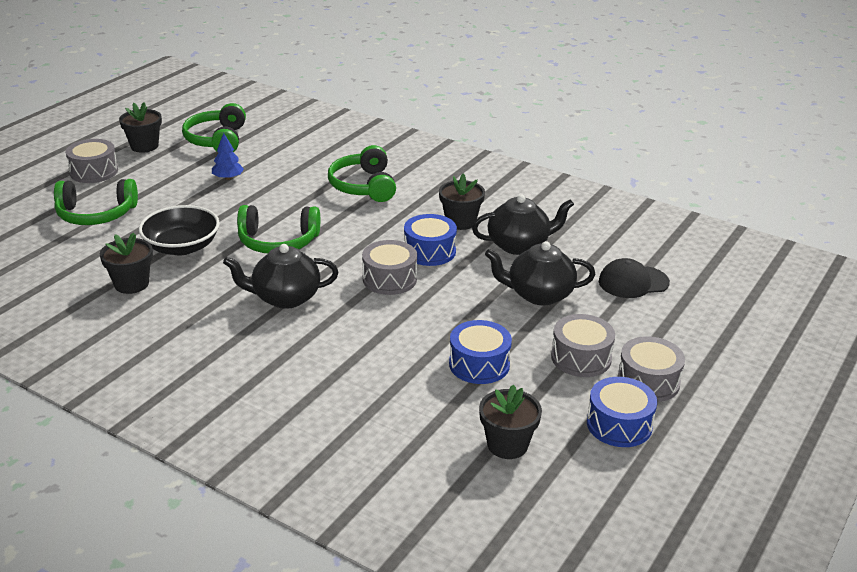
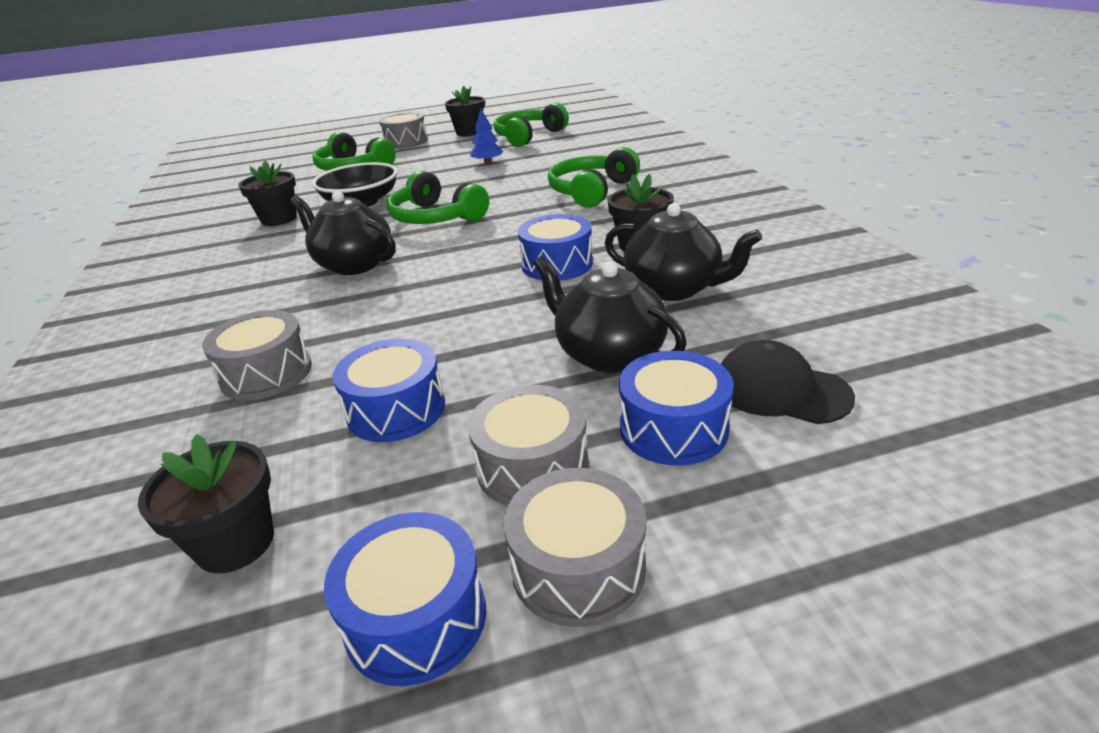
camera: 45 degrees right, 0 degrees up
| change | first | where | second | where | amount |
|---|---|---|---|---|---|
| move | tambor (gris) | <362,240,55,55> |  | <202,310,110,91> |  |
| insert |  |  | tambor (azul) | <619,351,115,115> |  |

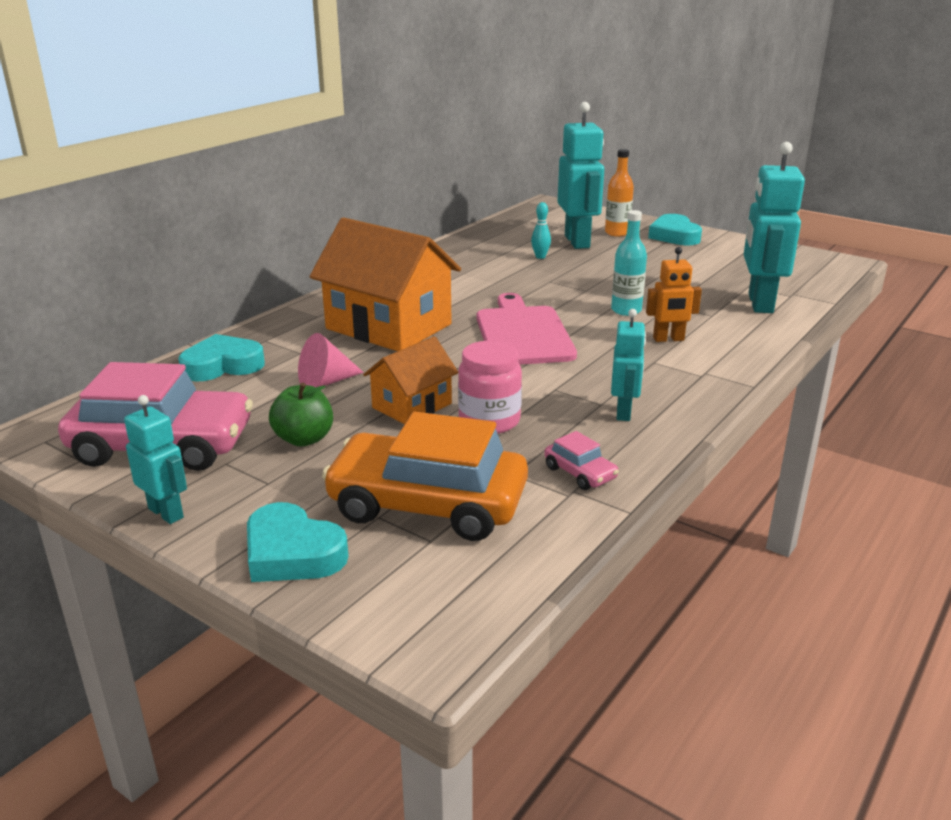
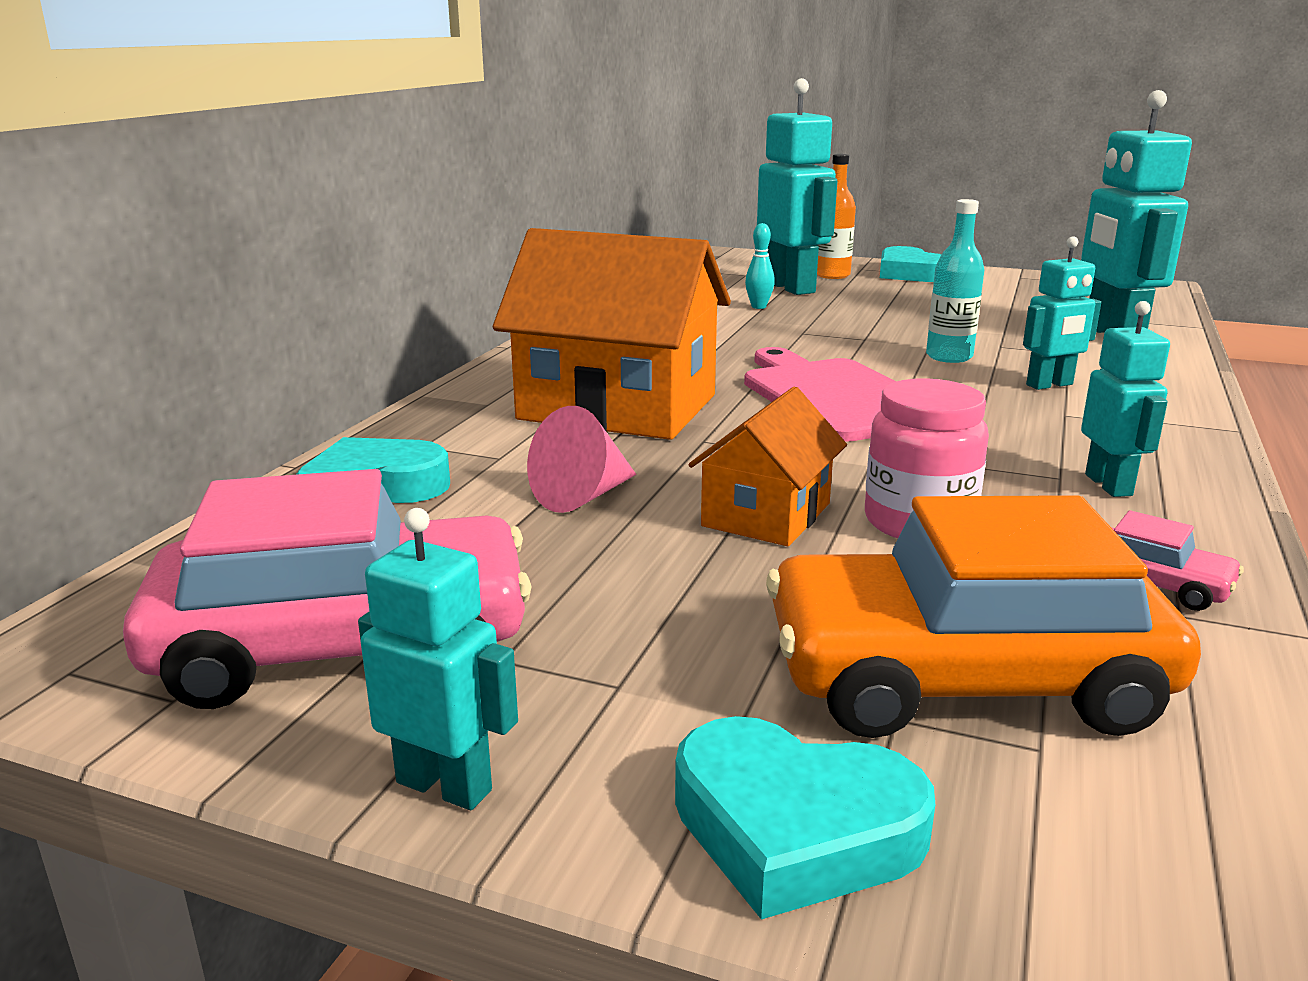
camera: 15 degrees left, 5 degrees down
| change | first | where | second | where | amount |
|---|---|---|---|---|---|
| recolor | robot (naranja) | <646,247,56,95> | robot (turquesa) | <1023,236,78,154> |  |
| delete | manzana (verde) | <269,383,64,64> |  |  |  |

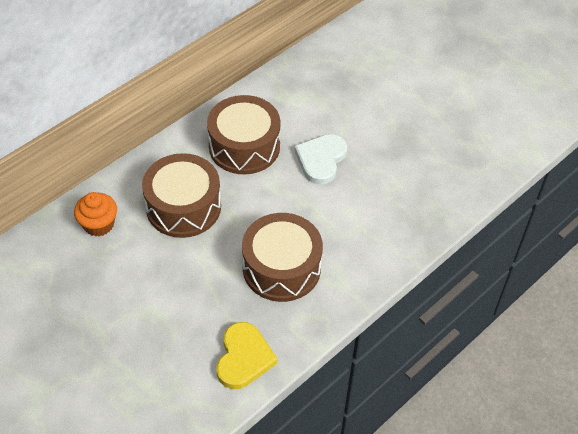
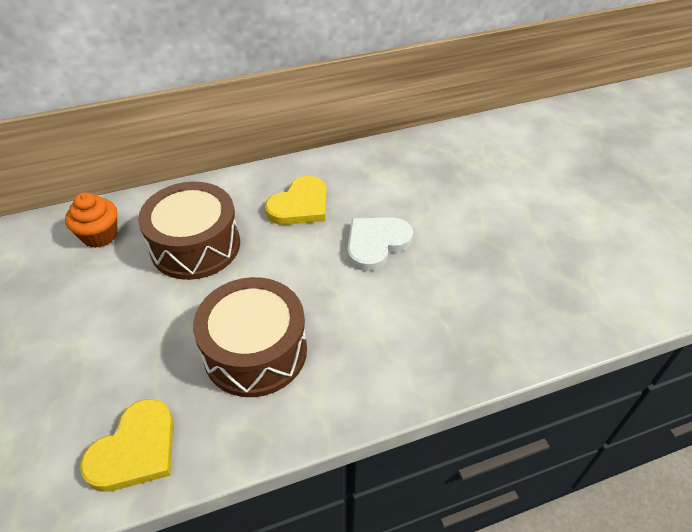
camera: 25 degrees right, 5 degrees down
| change | first | where | second | where | amount |
|---|---|---|---|---|---|
| replace | tambor (marrón) | <207,95,74,79> | corazón (amarillo) | <265,176,62,49> |  |

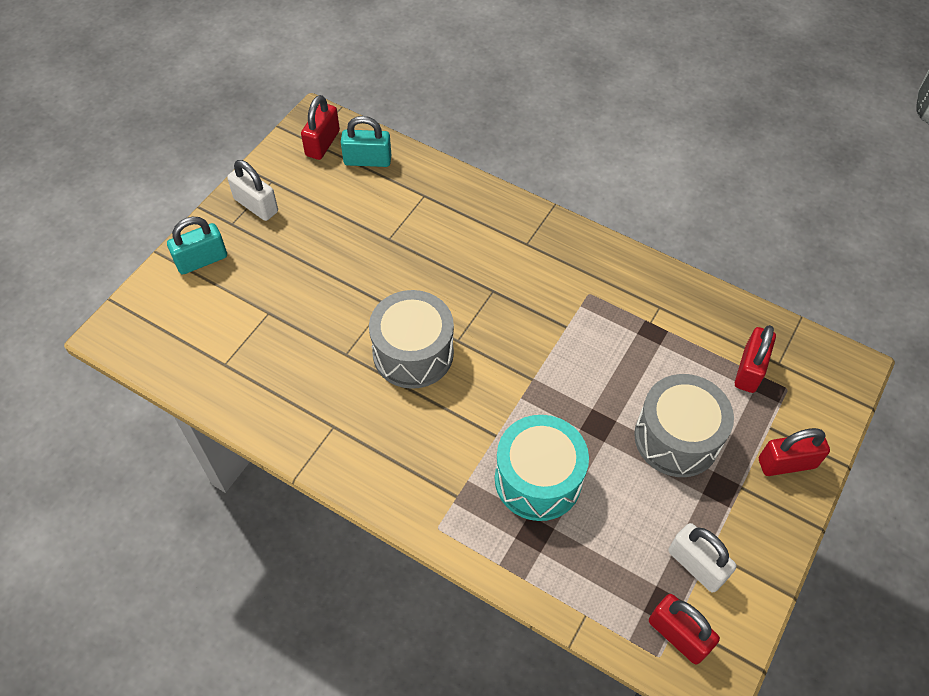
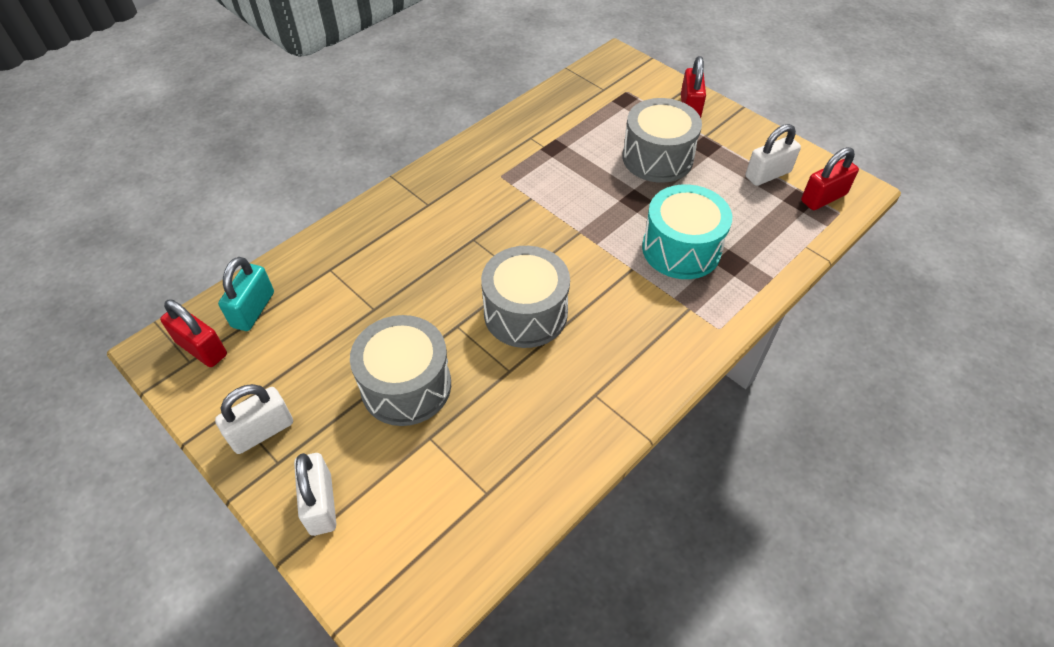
camera: 75 degrees left, 5 degrees down
| change | first | where | second | where | amount |
|---|---|---|---|---|---|
| recolor | candado (turquesa) | <167,217,60,58> | candado (blanco) | <294,453,42,83> |  |
| delete | candado (rojo) | <735,325,41,68> |  |  |  |
| insert |  |  | tambor (gris) | <350,315,101,111> |  |

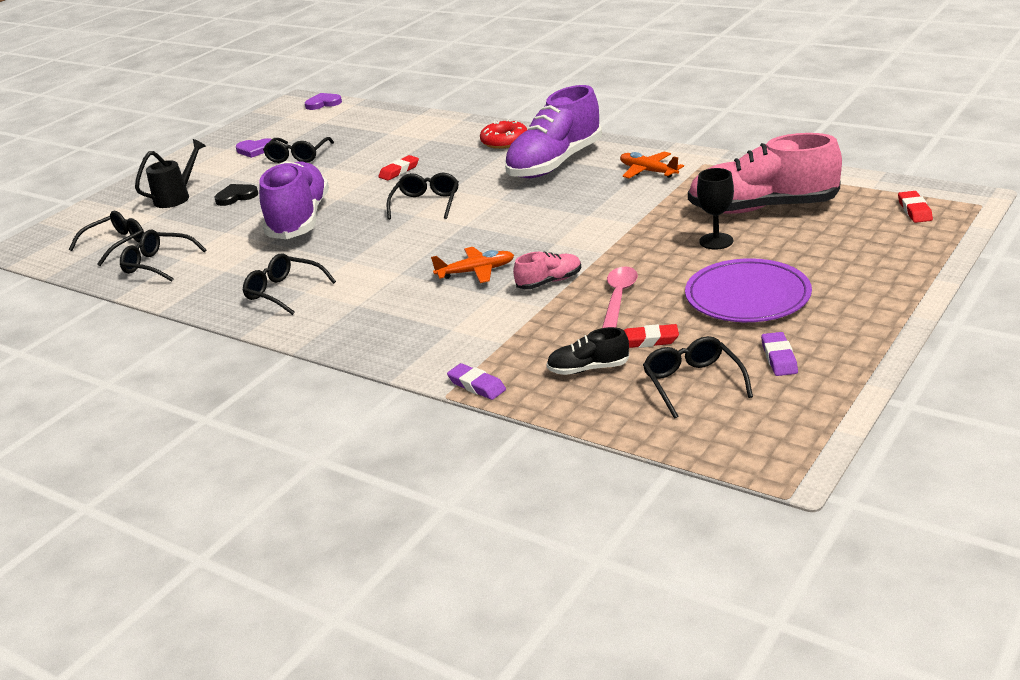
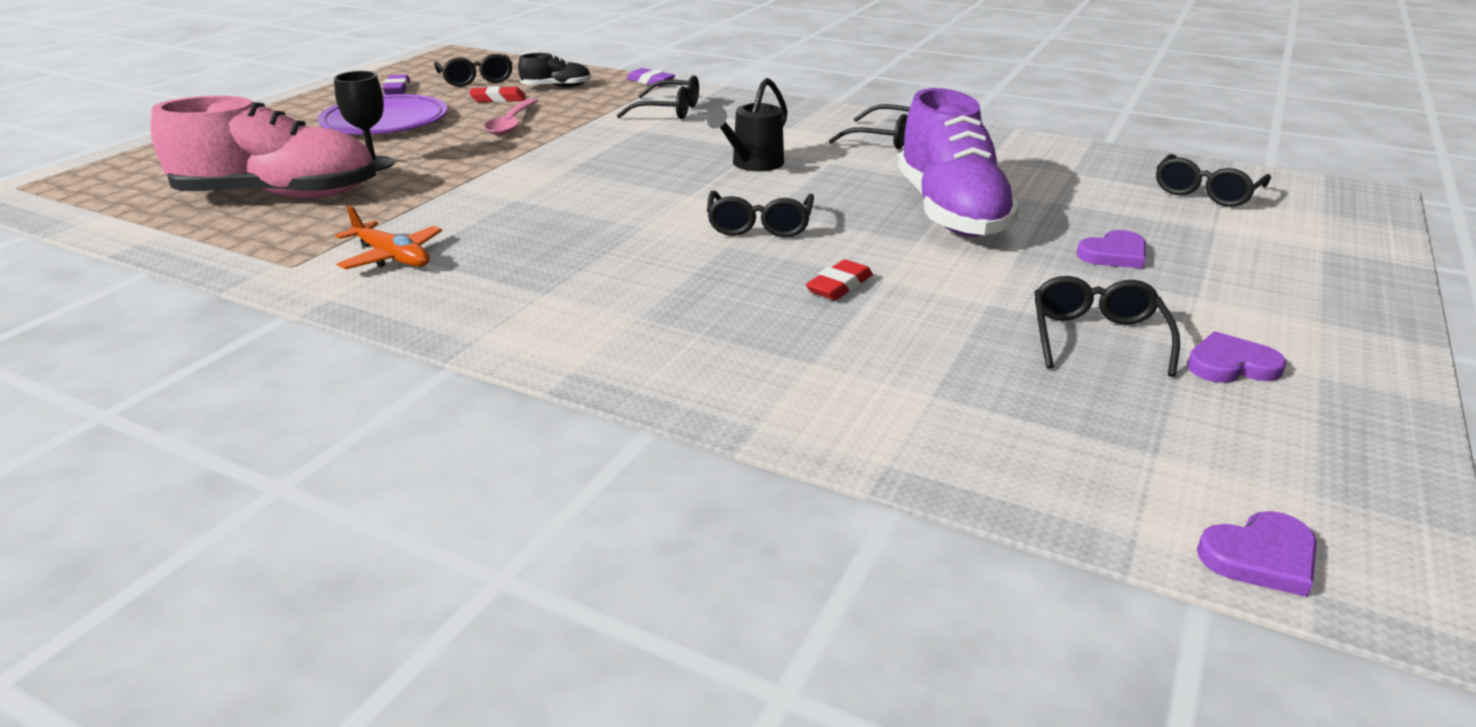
camera: 170 degrees right, 0 degrees up
| change | first | where | second | where | amount |
|---|---|---|---|---|---|
| delete | zapato (morado) | <505,85,97,93> |  |  |  |
| delete | rosquilla (rojo) | <480,119,47,30> |  |  |  |
| move | regadera (negro) | <135,139,71,69> |  | <707,78,80,93> |  |
| recolor | corazón (negro) | <215,184,43,22> | corazón (morado) | <1077,230,69,38> |  |
| delete | goma de borrar (rojo) | <898,191,35,32> |  |  |  |
| move | gafas (negro) | <120,230,86,51> |  | <617,75,82,44> |  |
| delete | avión (naranja) | <431,247,83,36> |  |  |  |
| delete | zapato (rosa) | <513,252,68,37> |  |  |  |

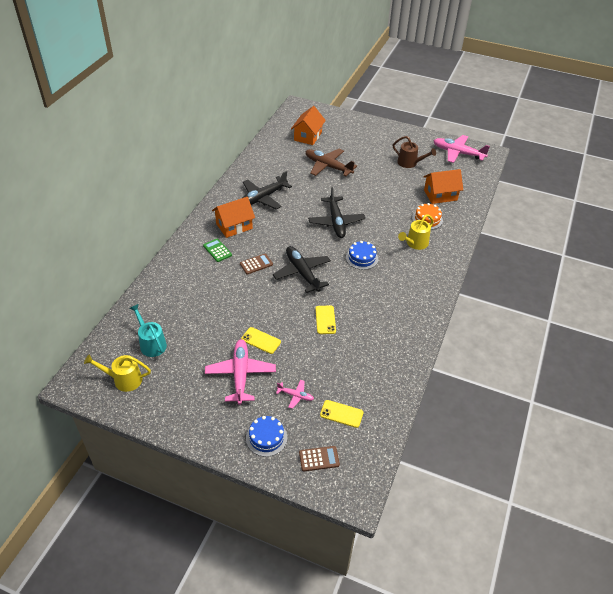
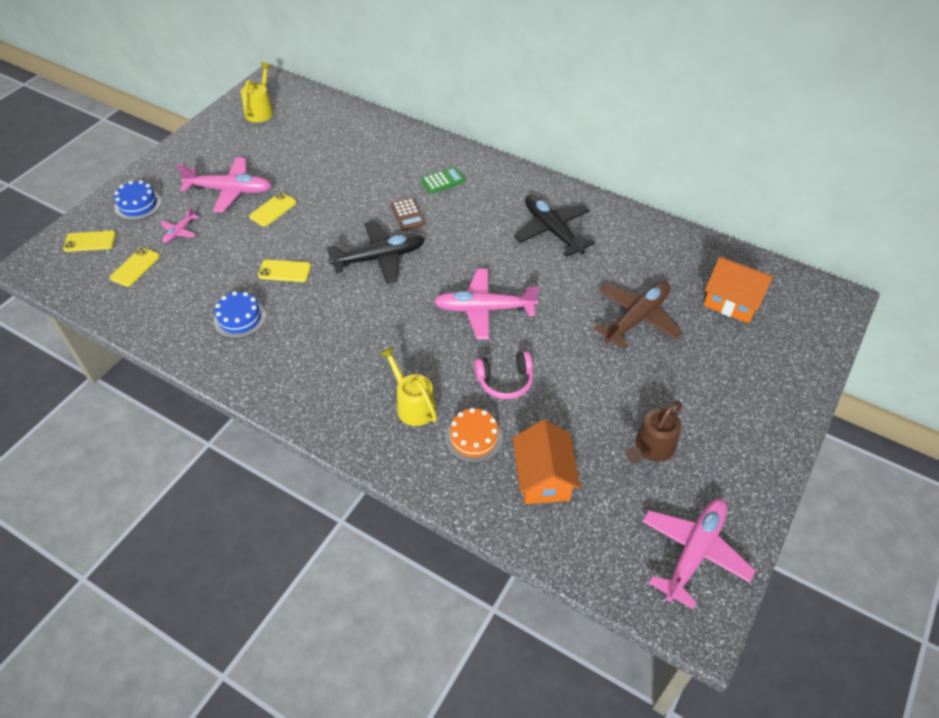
camera: 100 degrees right, 5 degrees up
| change | first | where | second | where | amount |
|---|---|---|---|---|---|
| recolor | avión (negro) | <308,187,57,51> | avión (rosa) | <434,269,105,70> |  |
| delete | casa (naranja) | <212,197,43,41> |  |  |  |
| move | tarta (azul) | <346,241,32,29> |  | <214,291,52,47> |  |
| delete | regadera (turquesa) | <130,304,37,53> |  |  |  |
| replace | calculadora (marrón) | <299,446,41,25> | móvil (amarillo) | <63,231,53,21> |  |
| insert |  |  | auriculares (rosa) | <474,351,59,48> |  |

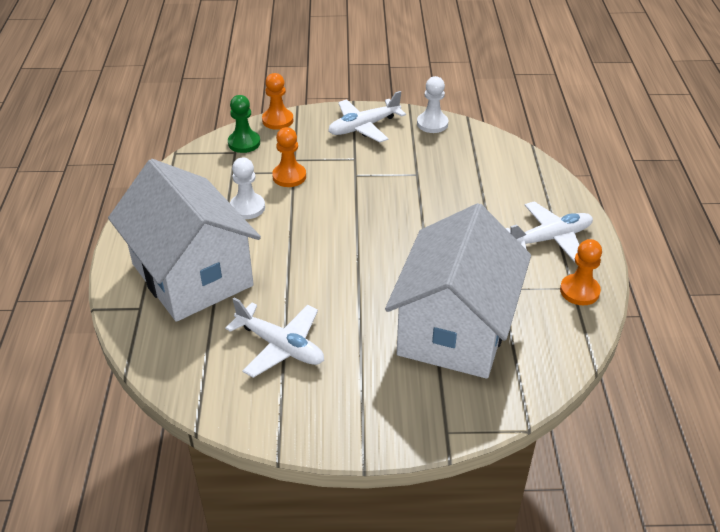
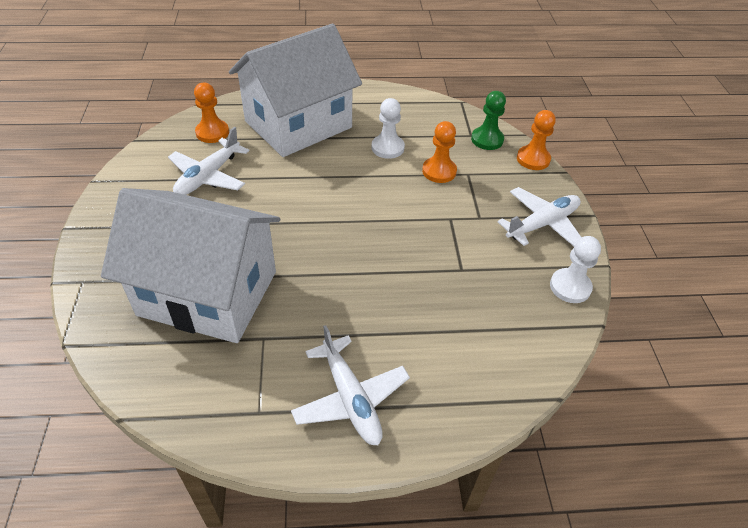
camera: 85 degrees right, 5 degrees up
| change | first | where | second | where | amount |
|---|---|---|---|---|---|
| rotate | avión (blanco) | <328,91,78,52> |  | <498,187,83,59> | 90 degrees clockwise |
| move | peón (naranja) | <560,239,42,66> |  | <194,83,35,60> |  |

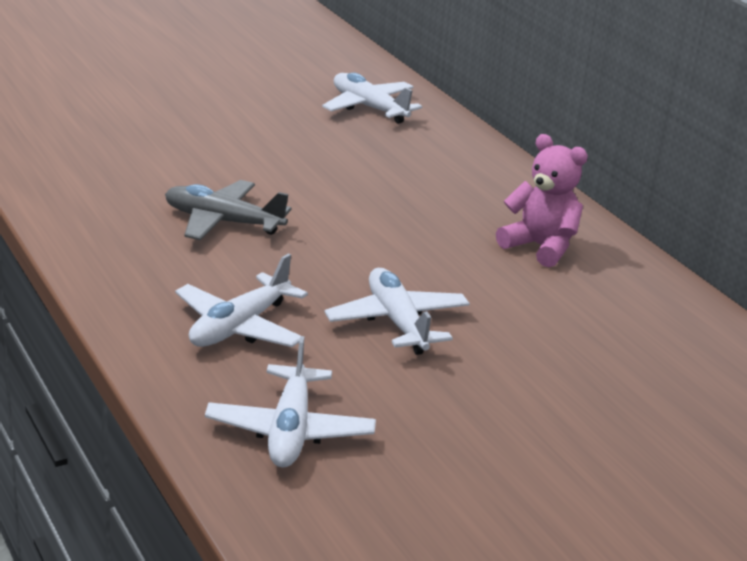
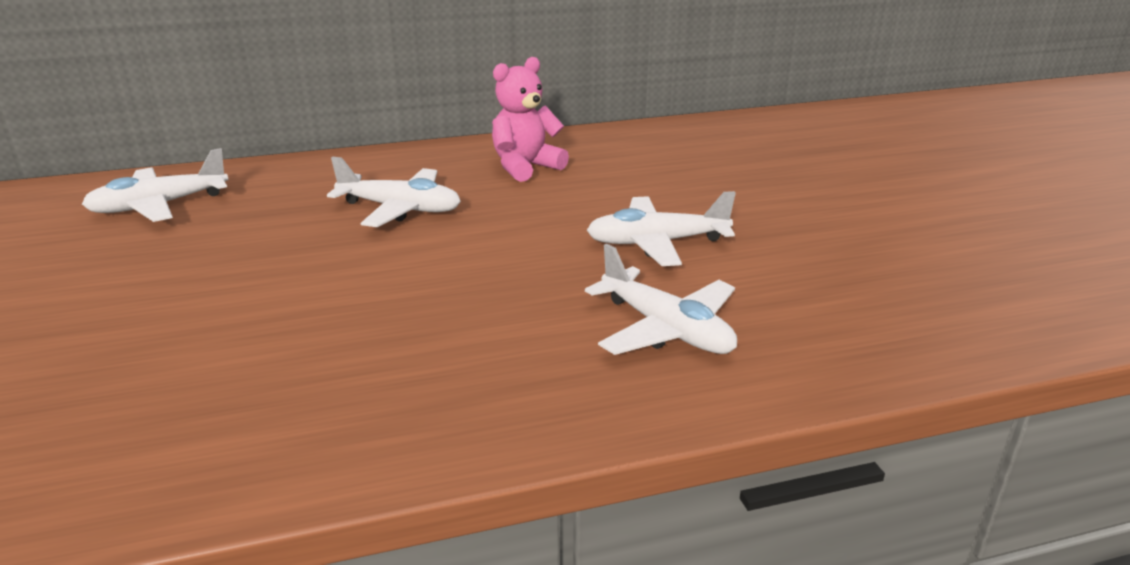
camera: 75 degrees left, 0 degrees up
| change | first | where | second | where | amount |
|---|---|---|---|---|---|
| delete | avión (gris) | <165,180,126,60> |  |  |  |
| move | avión (blanco) | <205,336,171,131> |  | <327,157,134,70> |  |

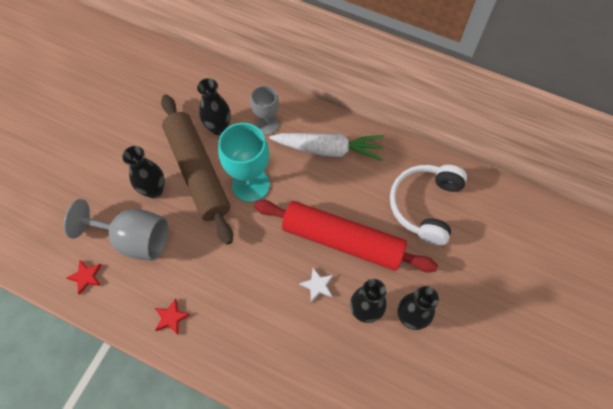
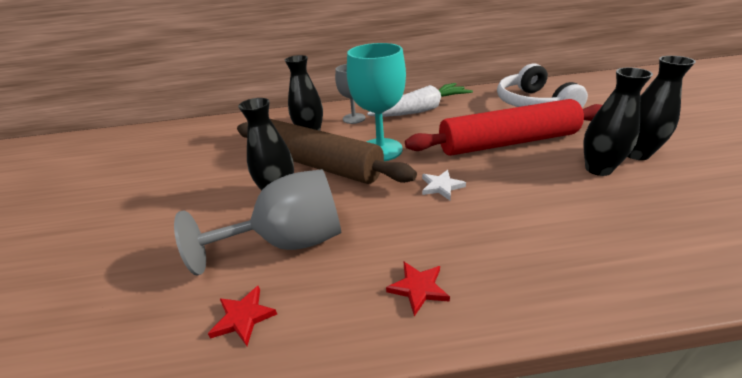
camera: 30 degrees left, 30 degrees down
| change | first | where | second | where | amount |
|---|---|---|---|---|---|
| move | estrella (blanco) | <299,268,34,34> |  | <422,170,44,30> |  |

